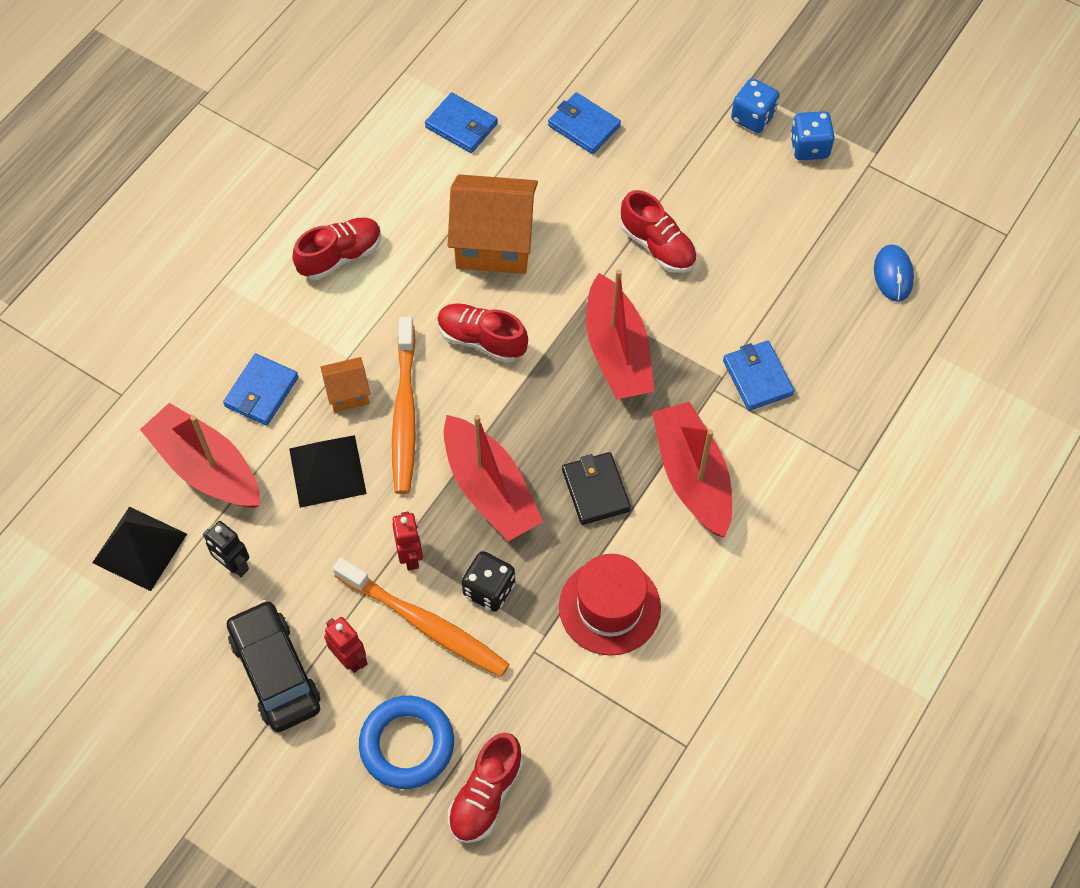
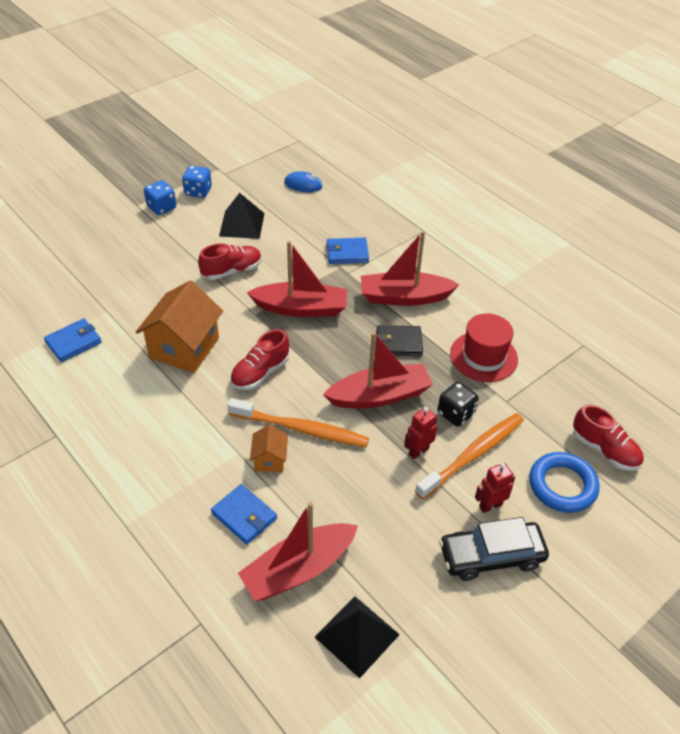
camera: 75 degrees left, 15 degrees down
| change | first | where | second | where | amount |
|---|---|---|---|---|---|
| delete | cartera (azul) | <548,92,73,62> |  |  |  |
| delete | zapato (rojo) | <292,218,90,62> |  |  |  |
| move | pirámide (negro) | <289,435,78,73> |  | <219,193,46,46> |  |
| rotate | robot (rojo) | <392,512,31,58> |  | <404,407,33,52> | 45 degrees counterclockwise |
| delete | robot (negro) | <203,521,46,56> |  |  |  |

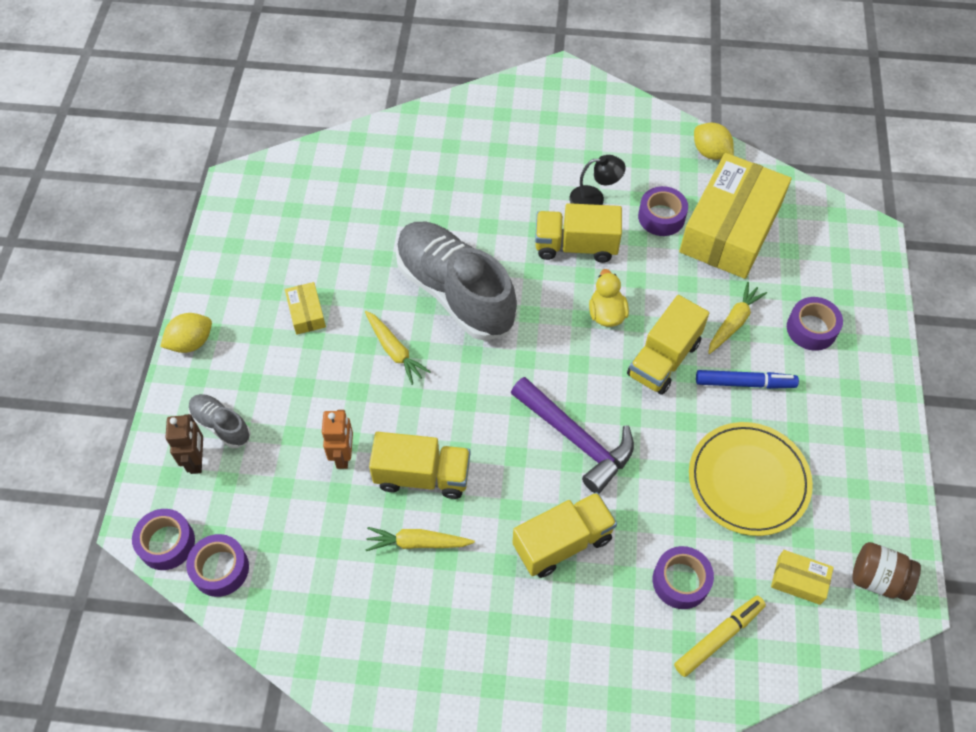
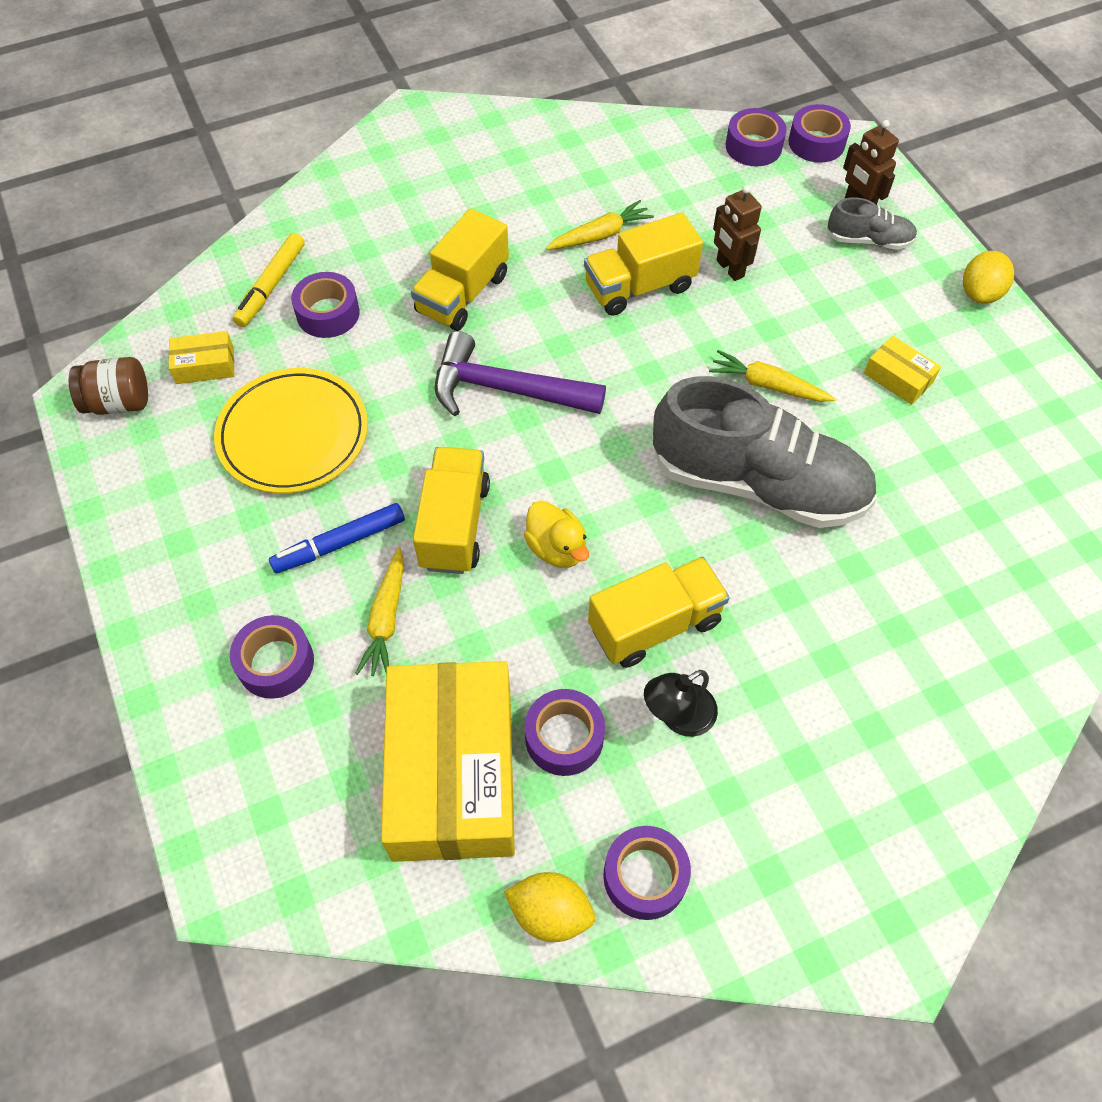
camera: 150 degrees right, 0 degrees up
| change | first | where | second | where | amount |
|---|---|---|---|---|---|
| recolor | robot (naranja) | <322,410,31,59> | robot (marrón) | <713,185,49,96> |  |
| insert |  |  | cinta adhesiva (morado) | <603,826,88,94> |  |

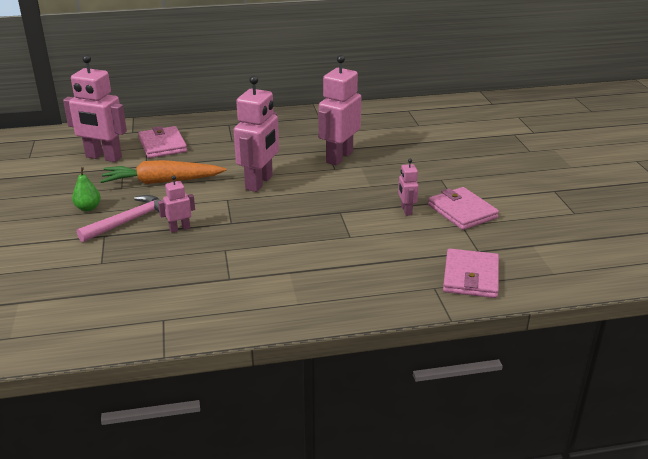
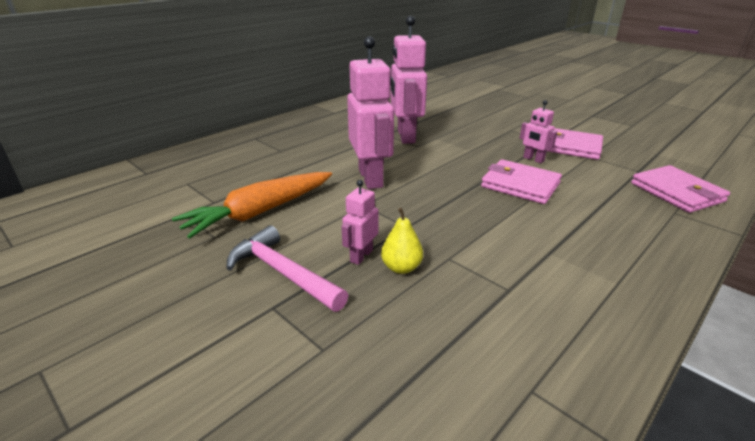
camera: 35 degrees left, 0 degrees up
| change | first | where | second | where | amount |
|---|---|---|---|---|---|
| delete | robot (rosa) | <63,55,64,107> |  |  |  |
| move | cartera (rosa) | <138,126,49,32> |  | <481,159,81,45> |  |
| delete | pera (verde) | <72,167,29,44> |  |  |  |
| rotate | martillo (rosa) | <77,195,85,47> |  | <226,225,122,87> | 60 degrees counterclockwise |
| insert |  |  | pera (amarillo) | <381,208,42,66> |  |

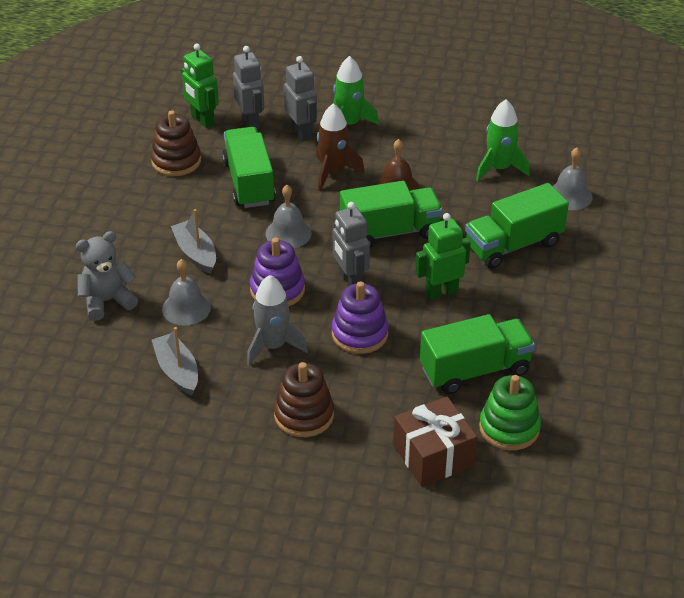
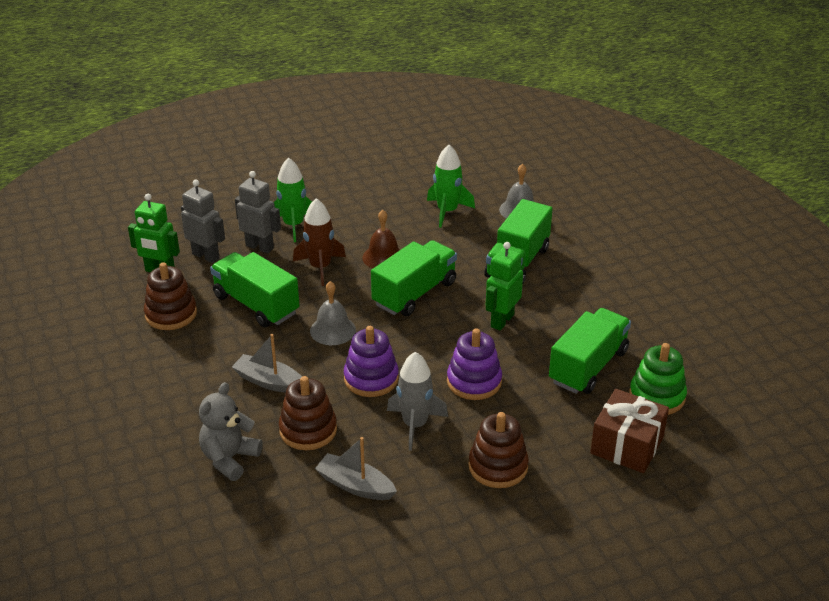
camera: 35 degrees left, 5 degrees down
| change | first | where | second | where | amount |
|---|---|---|---|---|---|
| delete | robot (gris) | <333,202,37,84> |  |  |  |
| replace | campana (gris) | <162,259,49,66> | juguete apilable (marrón) | <279,376,58,74> |  |

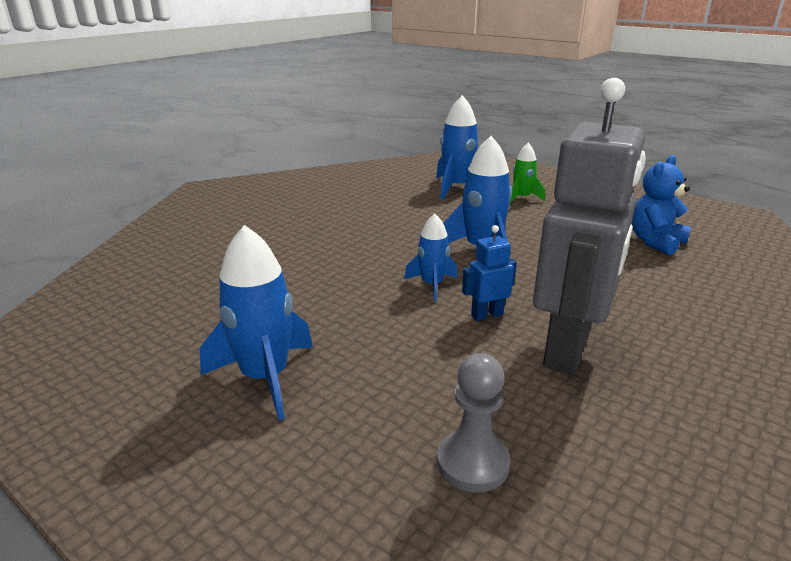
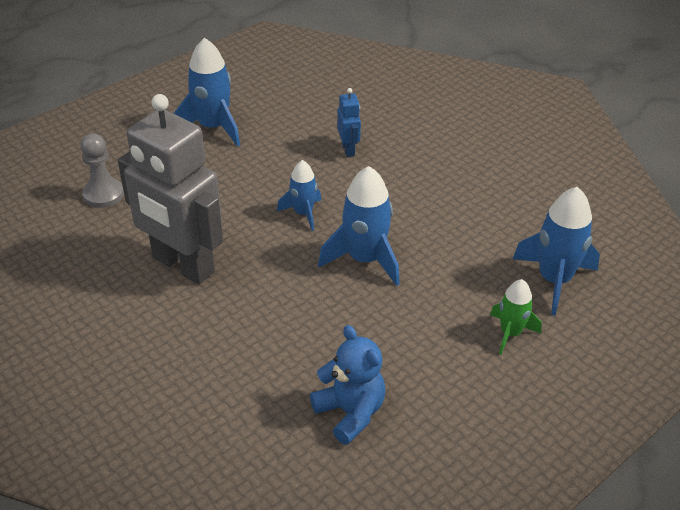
camera: 100 degrees right, 15 degrees up
| change | first | where | second | where | amount |
|---|---|---|---|---|---|
| move | robot (azul) | <462,225,55,96> |  | <337,88,24,69> |  |

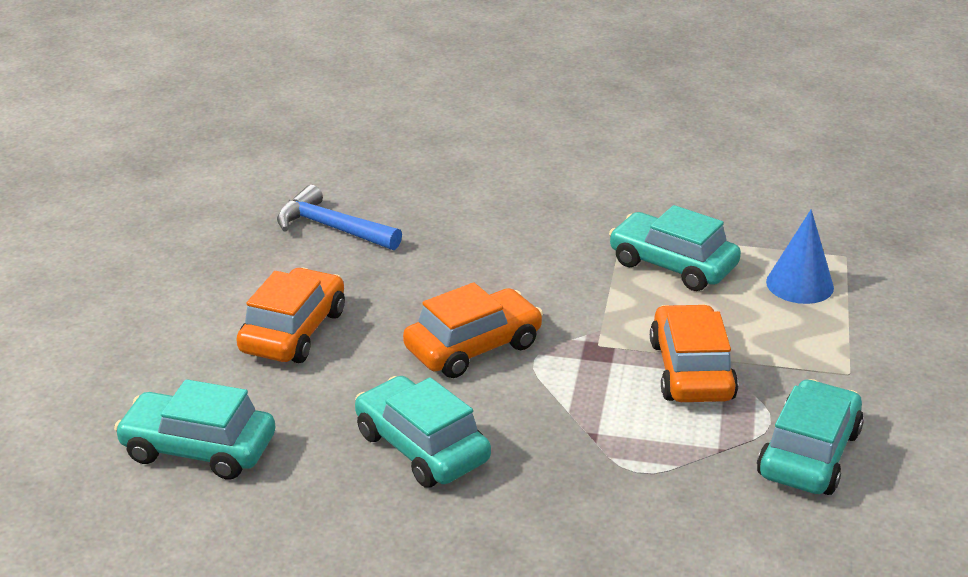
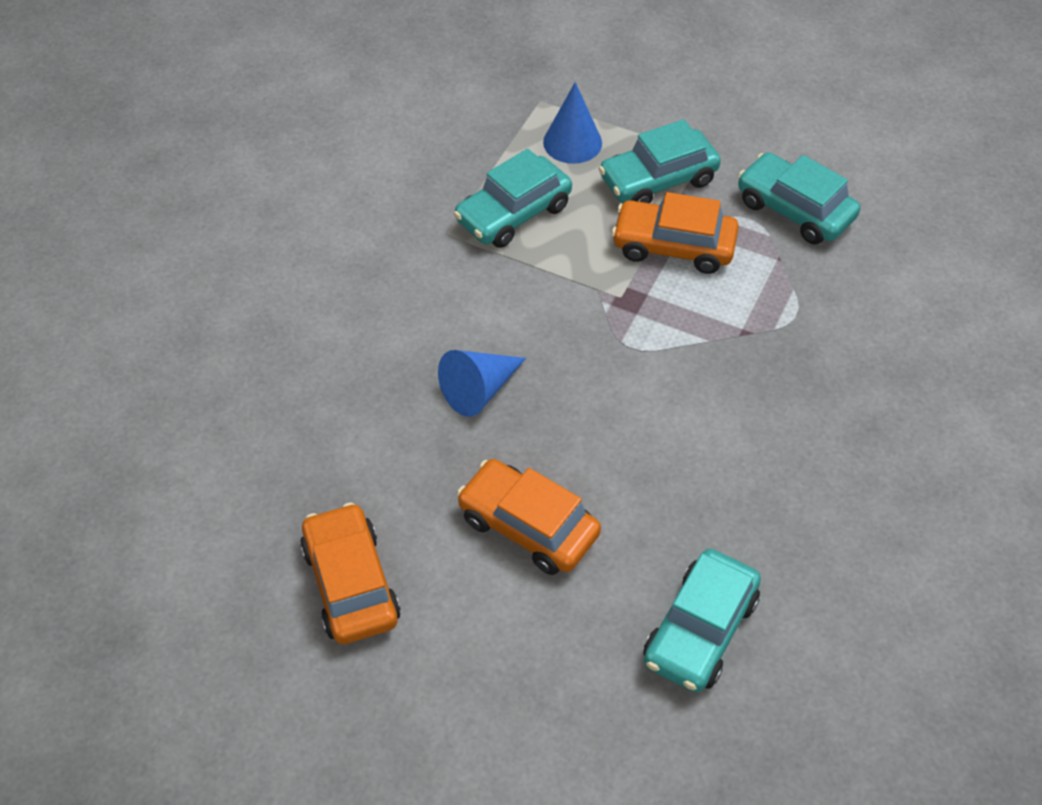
camera: 75 degrees left, 20 degrees up
| change | first | where | second | where | amount |
|---|---|---|---|---|---|
| delete | martillo (azul) | <277,185,125,65> |  |  |  |
| move | coche (naranja) | <403,282,140,96> |  | <300,503,101,141> |  |
| move | coche (turquesa) | <355,376,136,112> |  | <598,119,123,84> |  |
| insert |  |  | cono (azul) | <438,350,88,67> |  |

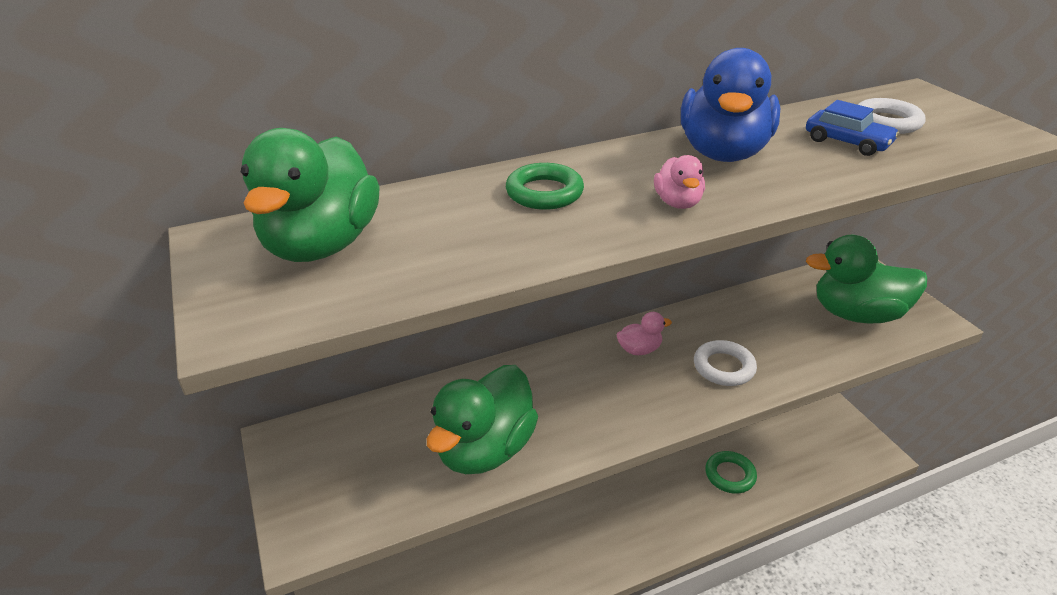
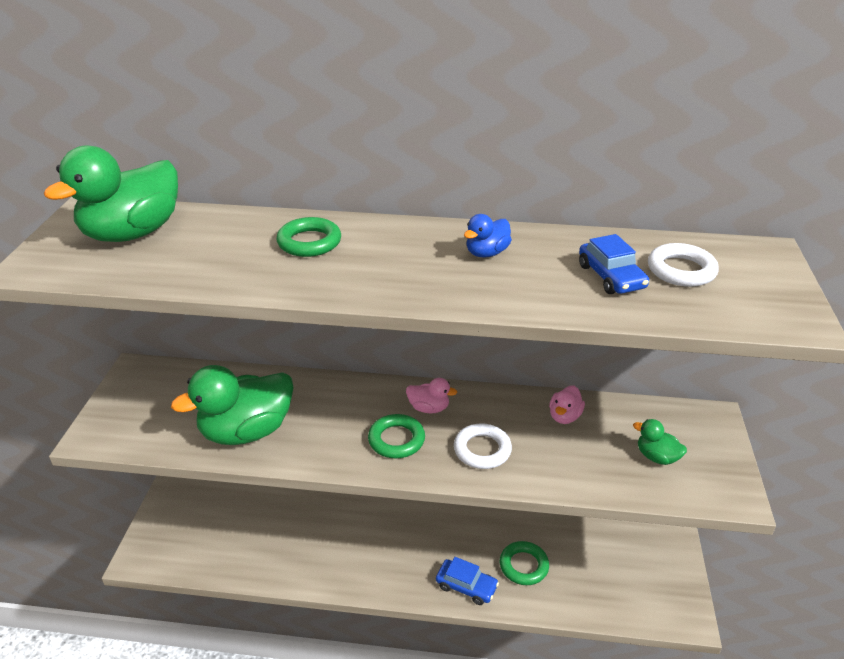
camera: 30 degrees right, 0 degrees up
| change | first | where | second | where | amount |
|---|---|---|---|---|---|
| resize | pato (azul) | <681,48,99,114> |  | <464,214,48,44> | x0.46 |
| move | pato (rosa) | <654,155,51,54> |  | <549,385,36,39> |  |
| resize | pato (verde) | <806,235,121,88> |  | <633,419,54,46> | x0.46 |
| insert |  |  | anillo (verde) | <368,414,57,44> |  |
| insert |  |  | coche (azul) | <436,557,63,48> |  |

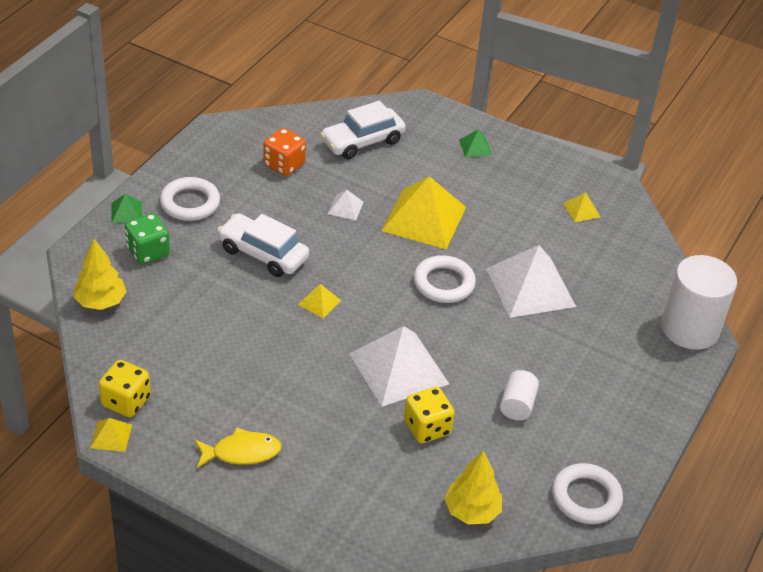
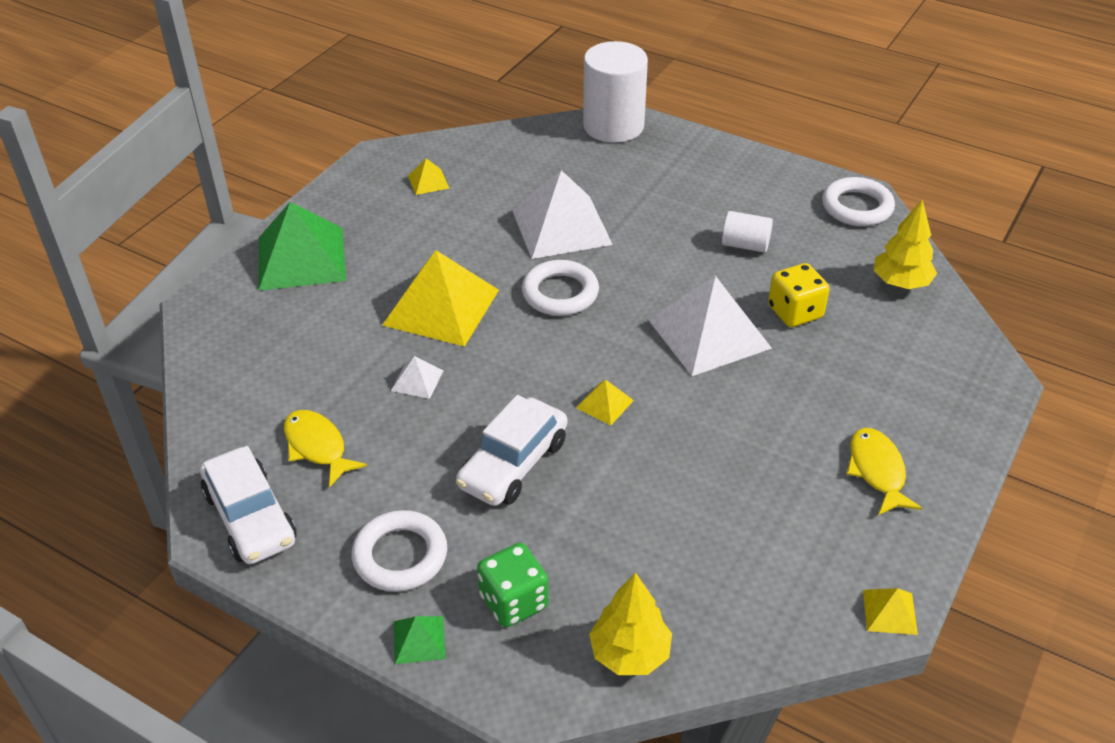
camera: 85 degrees left, 0 degrees up
| change | first | where | second | where | amount |
|---|---|---|---|---|---|
| move | coche (blanco) | <320,101,86,58> |  | <200,446,97,118> |  |
| replace | dado (naranja) | <263,128,43,48> | pez (amarillo) | <284,410,83,77> |  |
| resize | pirámide (verde) | <459,130,33,27> |  | <258,202,88,89> | x2.29 |
| delete | dado (amarillo) | <99,360,52,57> |  |  |  |

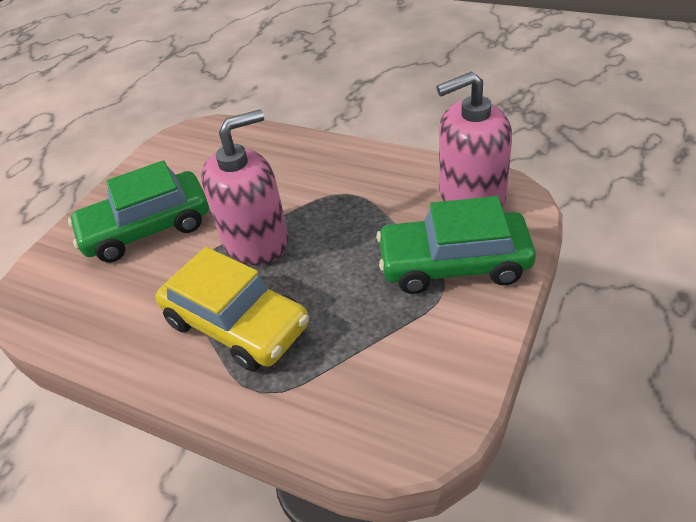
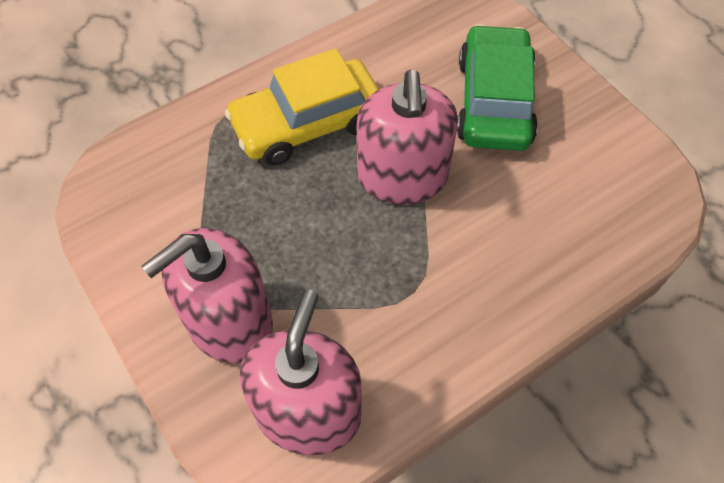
camera: 115 degrees right, 15 degrees up
| change | first | where | second | where | amount |
|---|---|---|---|---|---|
| replace | coche (verde) | <376,196,160,98> | dispensador de jabón (rosa) | <141,228,132,135> |  |

